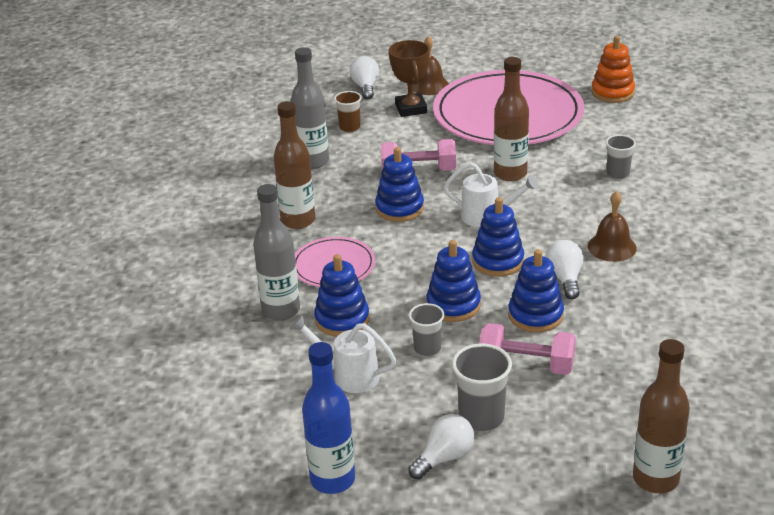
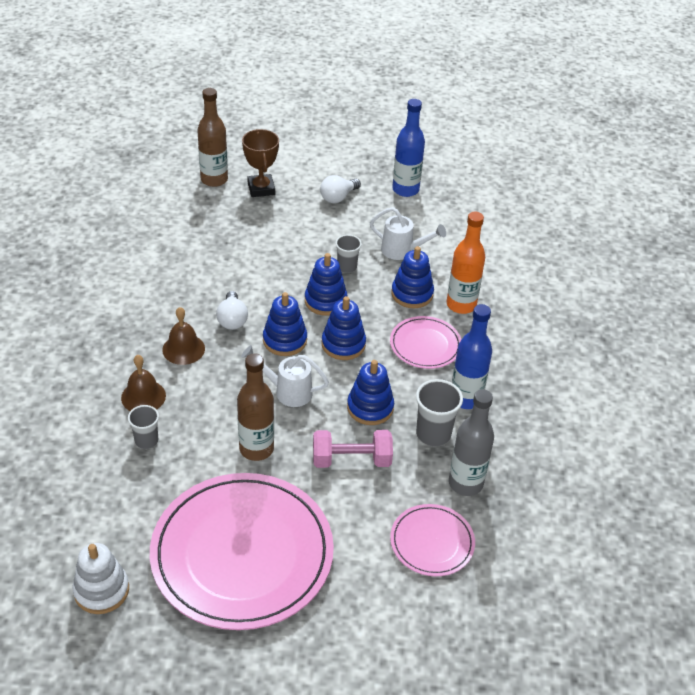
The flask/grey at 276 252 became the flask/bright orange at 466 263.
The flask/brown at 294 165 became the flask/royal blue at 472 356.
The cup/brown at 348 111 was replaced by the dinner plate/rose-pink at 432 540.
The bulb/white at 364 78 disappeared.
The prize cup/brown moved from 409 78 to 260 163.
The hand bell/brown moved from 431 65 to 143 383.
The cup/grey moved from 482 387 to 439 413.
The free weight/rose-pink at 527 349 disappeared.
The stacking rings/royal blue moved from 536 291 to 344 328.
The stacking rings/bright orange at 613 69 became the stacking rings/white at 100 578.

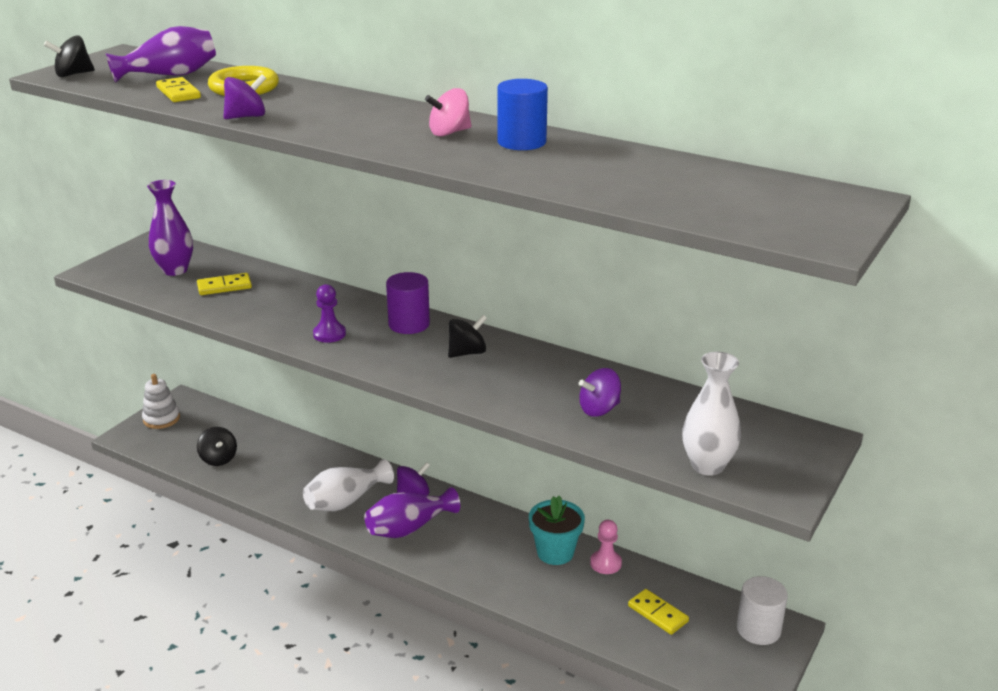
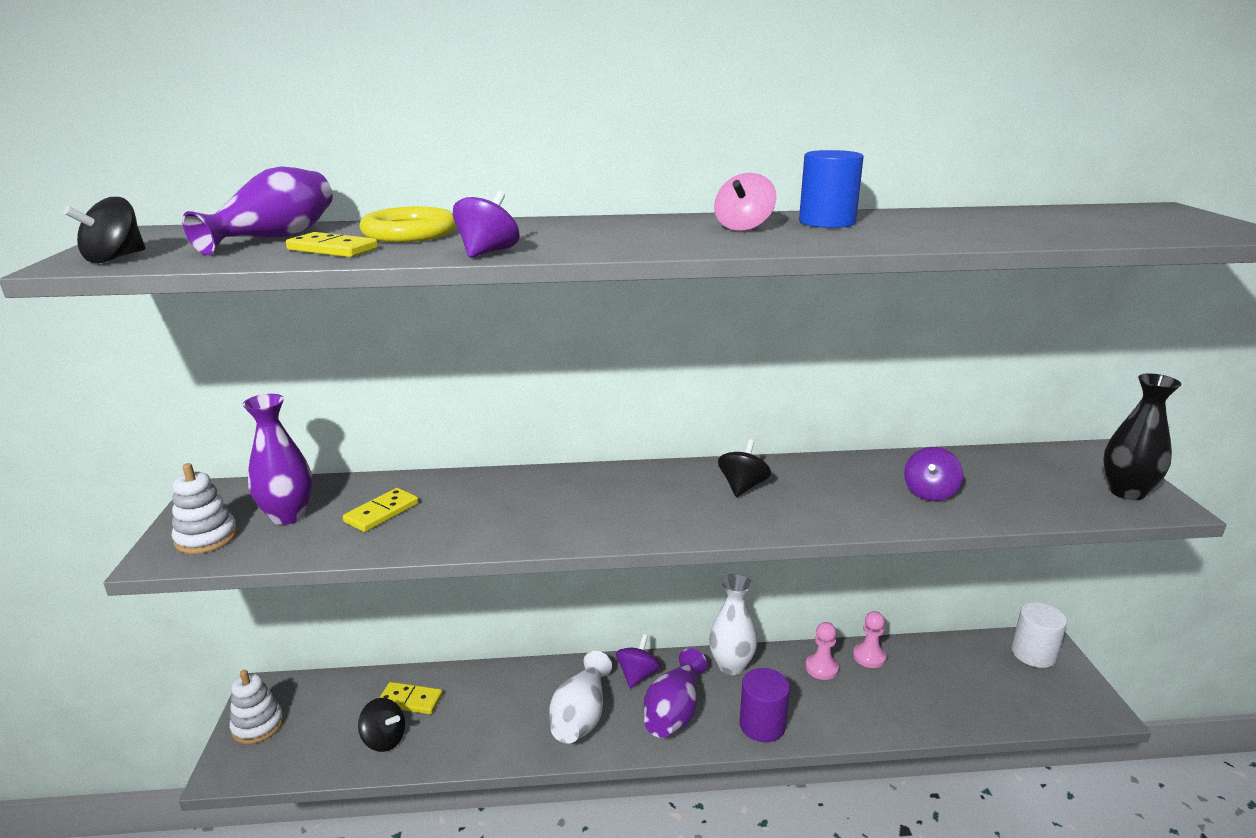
The game pawn/purple at 329 313 disappeared.
The cylinder/purple moved from 408 303 to 764 705.
The flower pot/aqua at 557 530 was replaced by the game pawn/rose-pink at 822 651.
The domino piece/yellow moved from 658 612 to 411 698.
The flower vase/white moved from 711 414 to 733 624.
The stacking rings/white at 205 508 appeared.
The flower vase/jet-black at 1142 437 appeared.

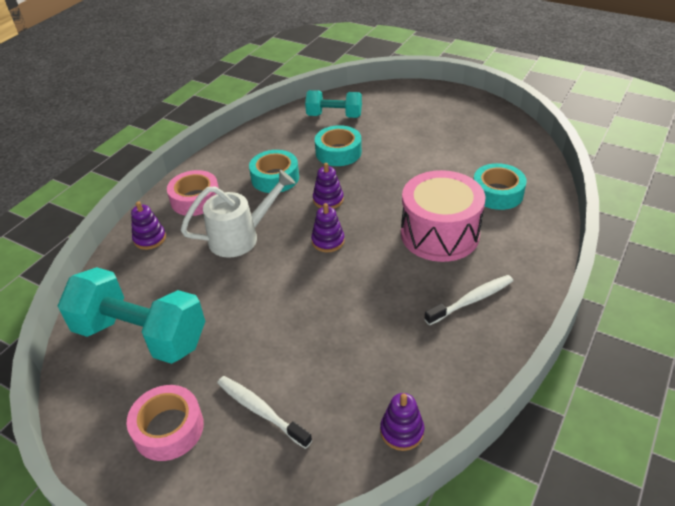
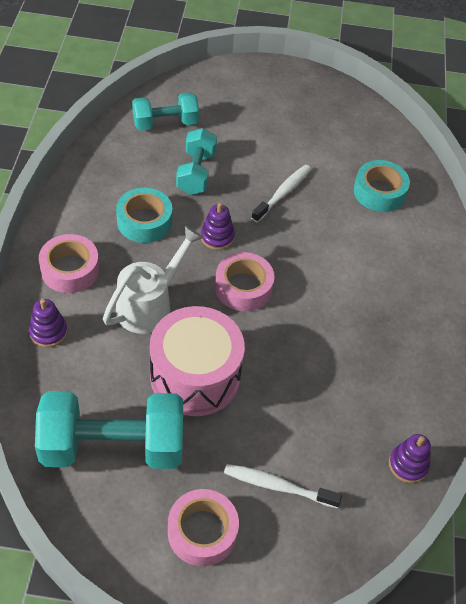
The stacking rings/purple at 328 227 was replaced by the tape/rose-pink at 245 281.
The tape/aqua at 338 145 was replaced by the free weight/aqua at 196 161.
The drum/rose-pink moved from 443 216 to 197 361.
The dental brush/white moved from 468 300 to 281 194.

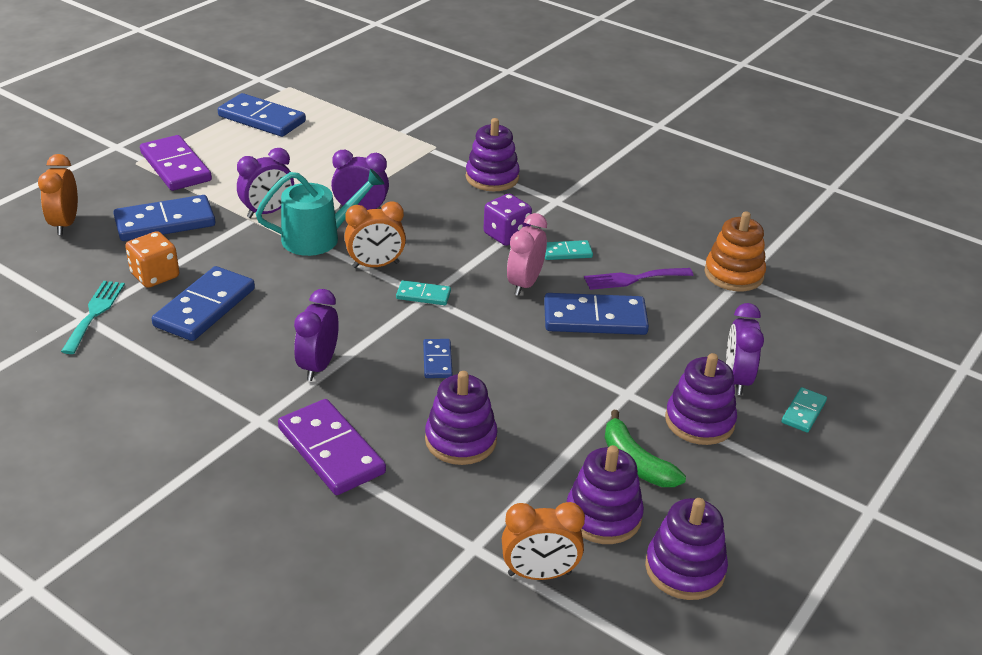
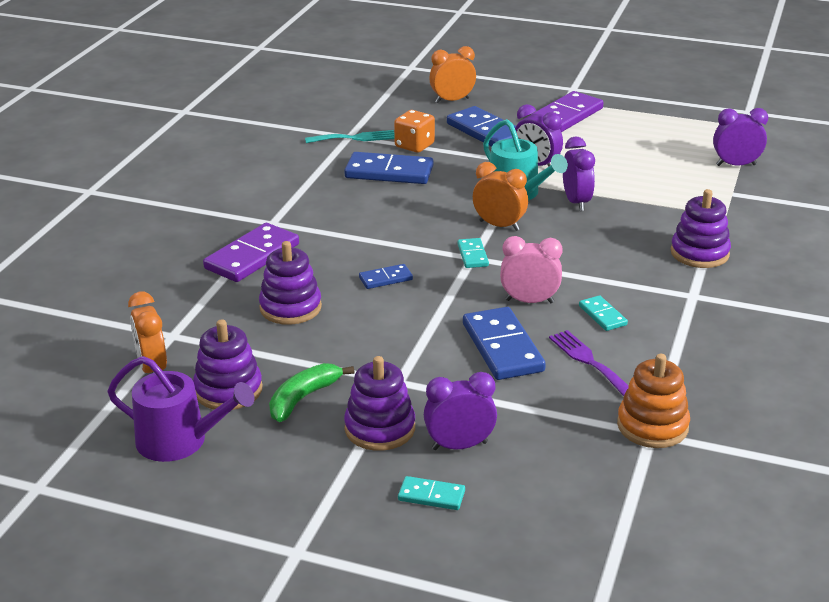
The domino piece/royal blue at 262 115 disappeared.
The clock/purple moved from 316 335 to 740 137.
The clock/bright orange at 375 234 turned 150 degrees clockwise.
The game die/purple at 508 220 disappeared.
The stacking rings/purple at 686 549 was replaced by the watering can/purple at 181 409.

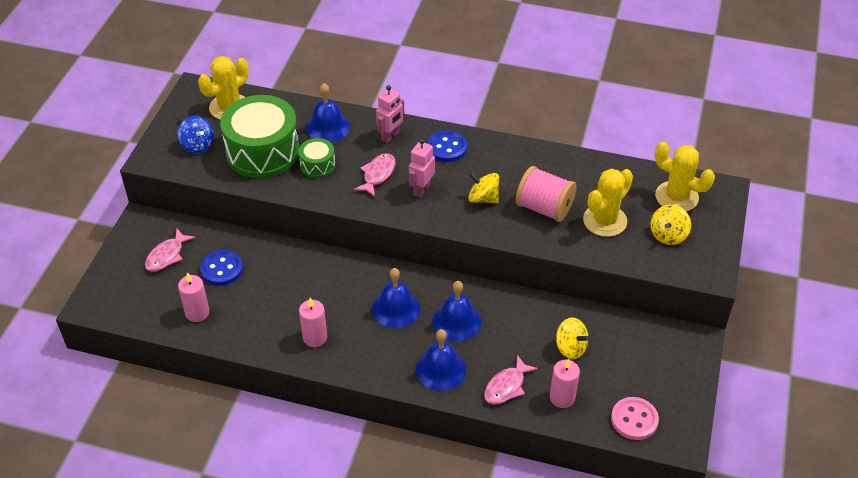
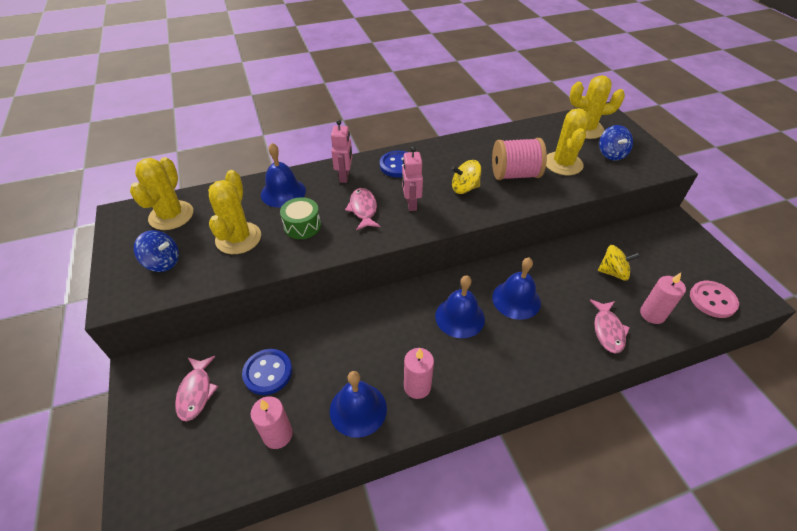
The drum/emerald at 259 136 was replaced by the cactus/yellow at 234 212.
The hand bell/royal blue moved from 441 360 to 358 404.
The whirligig/yellow at 670 225 became the whirligig/royal blue at 616 143.

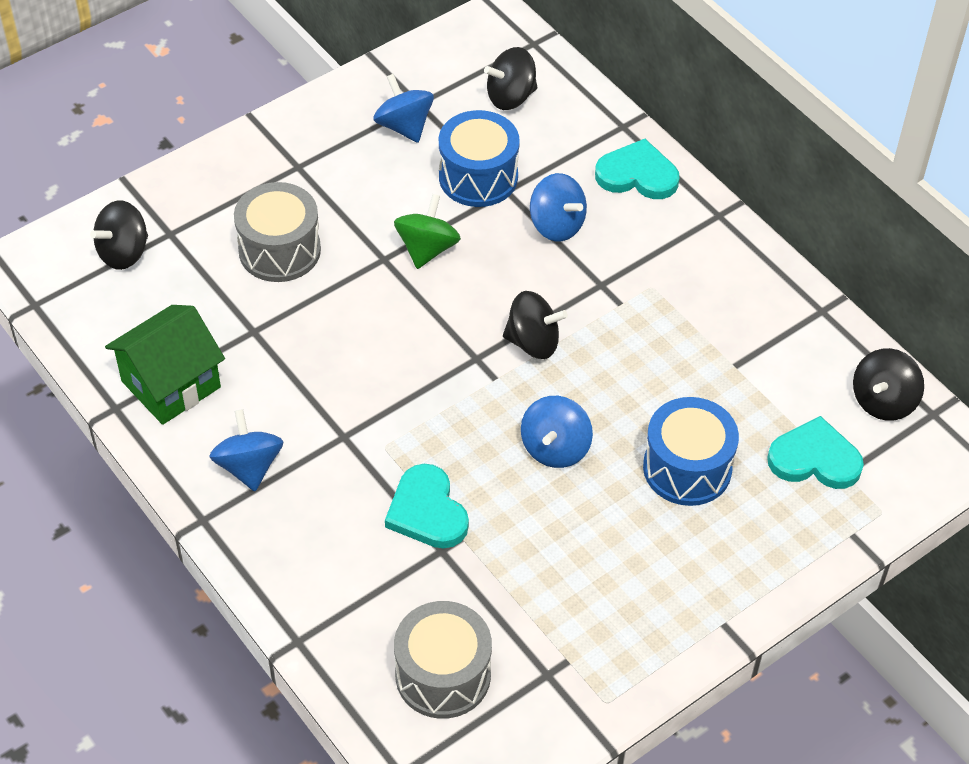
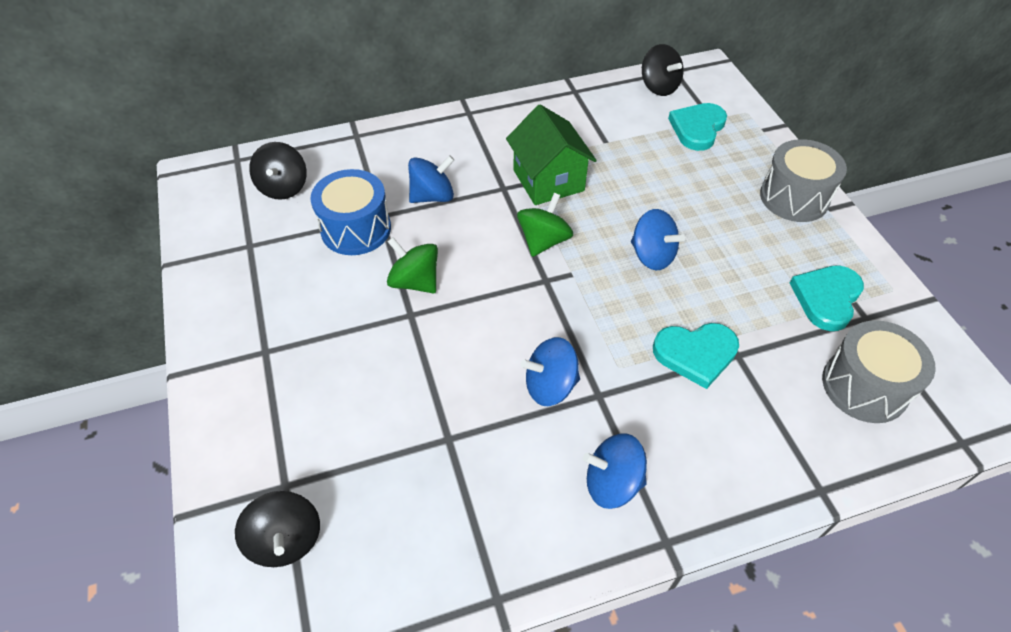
The house/emerald moved from 165 365 to 551 154.
The drum/grey moved from 277 232 to 803 180.
The whirligig/royal blue moved from 403 108 to 550 371.
The whirligig/jet-black at 535 325 became the whirligig/emerald at 545 225.
The love heart/aqua moved from 637 169 to 827 298.
The drum/royal blue at 691 451 disappeared.

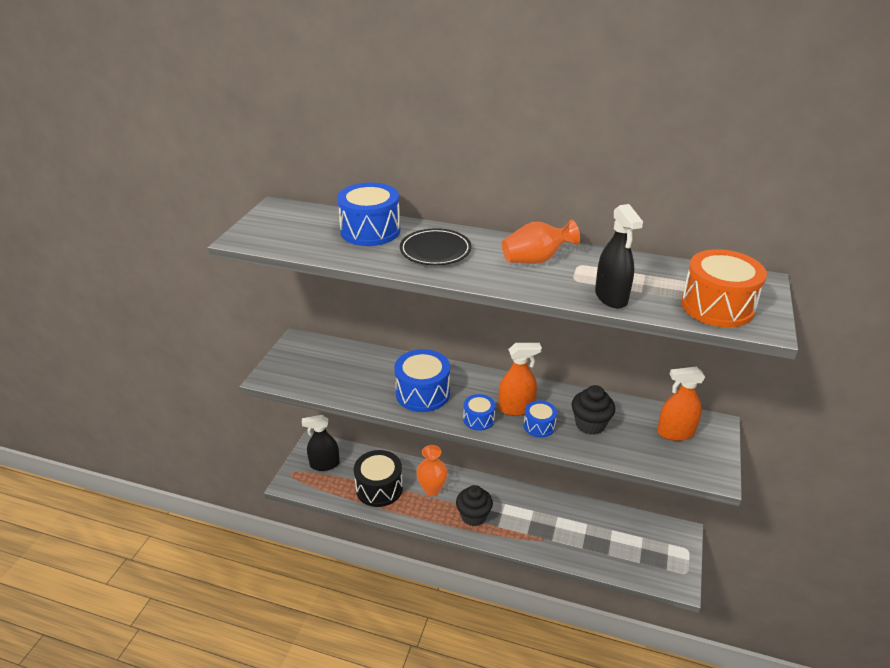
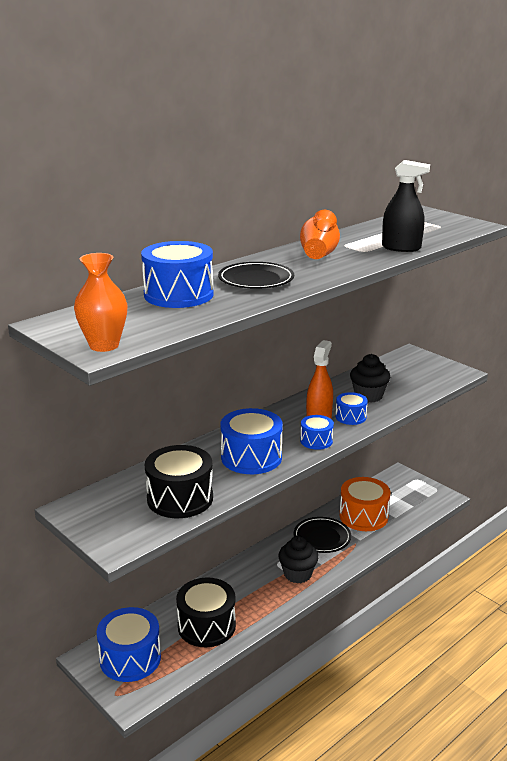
The spray bottle/jet-black at 321 443 was replaced by the drum/royal blue at 128 644.
The flower vase/bright orange moved from 431 470 to 101 302.
The spray bottle/bright orange at 681 403 disappeared.
The drum/bright orange moved from 724 288 to 365 504.
The drum/jet-black at 179 481 appeared.
The dinner plate/jet-black at 322 535 appeared.

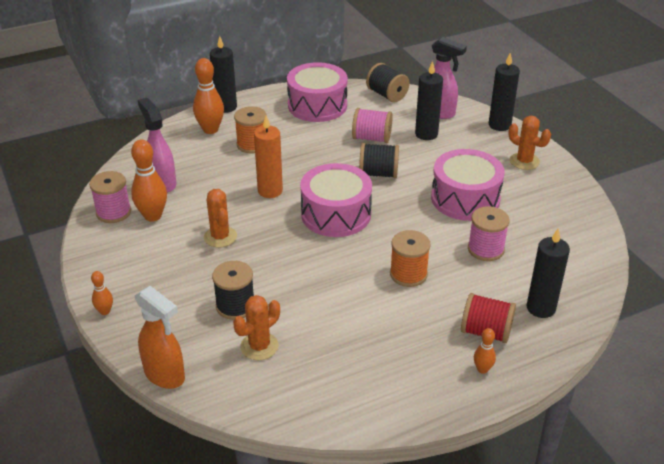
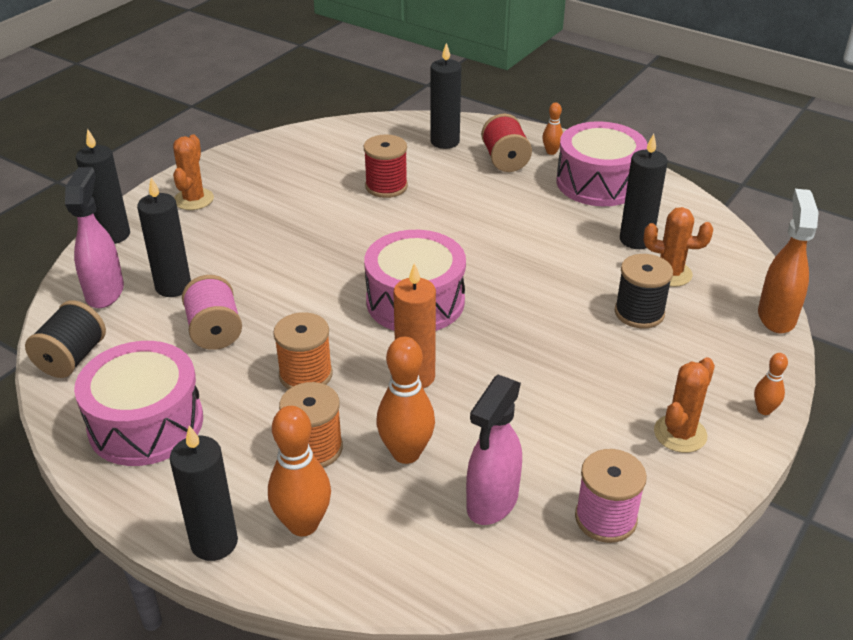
The skittle/bright orange moved from 149 181 to 405 400.
The cactus/bright orange moved from 220 218 to 684 405.
The reel of thread/jet-black at 379 160 disappeared.
The reel of thread/bright orange moved from 410 258 to 303 351.
The drum/rose-pink moved from 468 185 to 602 163.
The reel of thread/rose-pink at 489 233 became the reel of thread/scarlet at 386 166.
The candle/jet-black at 644 191 appeared.

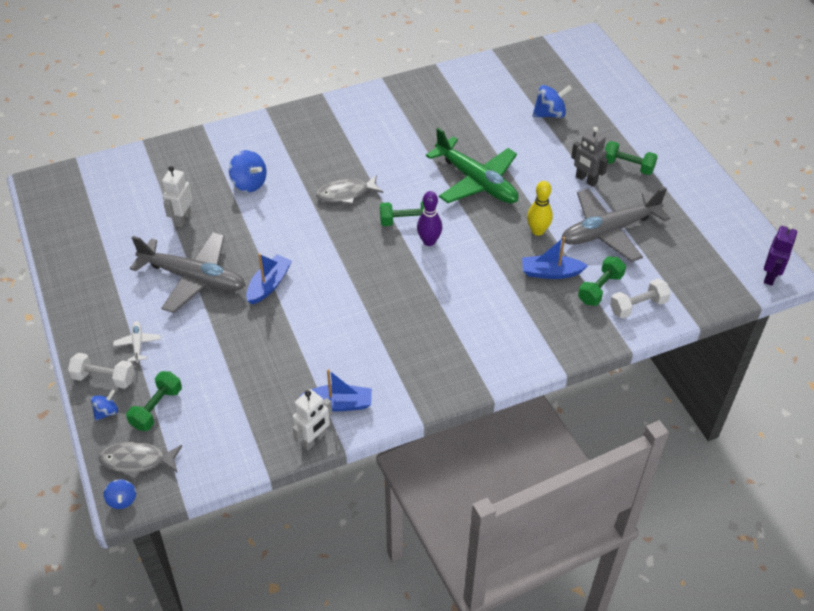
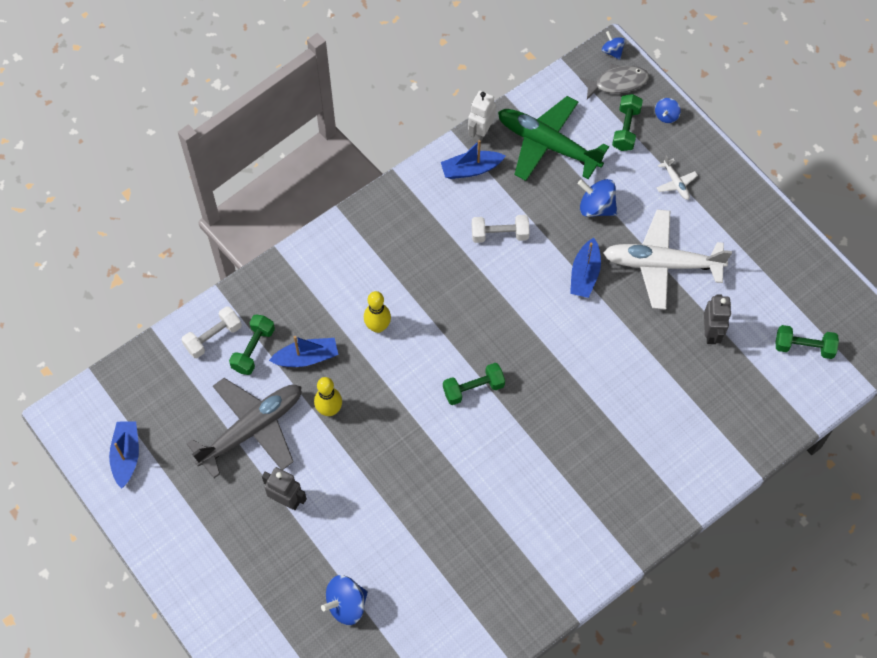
The free weight/white moved from 101 371 to 501 229.
The toy plane/grey at 188 272 became the toy plane/white at 667 260.
The robot figure/white at 177 196 became the robot figure/grey at 717 319.
The whirligig/royal blue moved from 248 171 to 597 198.
The fish figure/grey at 349 190 disappeared.
The skittle/purple at 429 218 disappeared.
The toy plane/emerald moved from 472 165 to 553 138.
The free weight/emerald moved from 631 158 to 807 342.
The robot figure/purple at 780 255 disappeared.
The toy boat/royal blue at 124 455 appeared.
The skittle/yellow at 377 312 appeared.

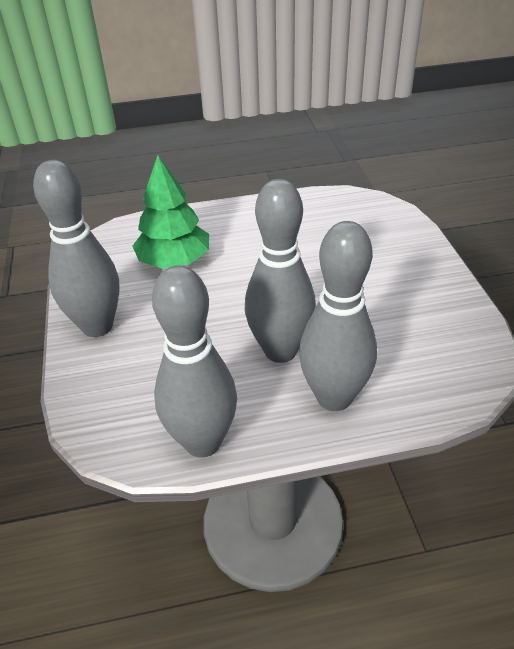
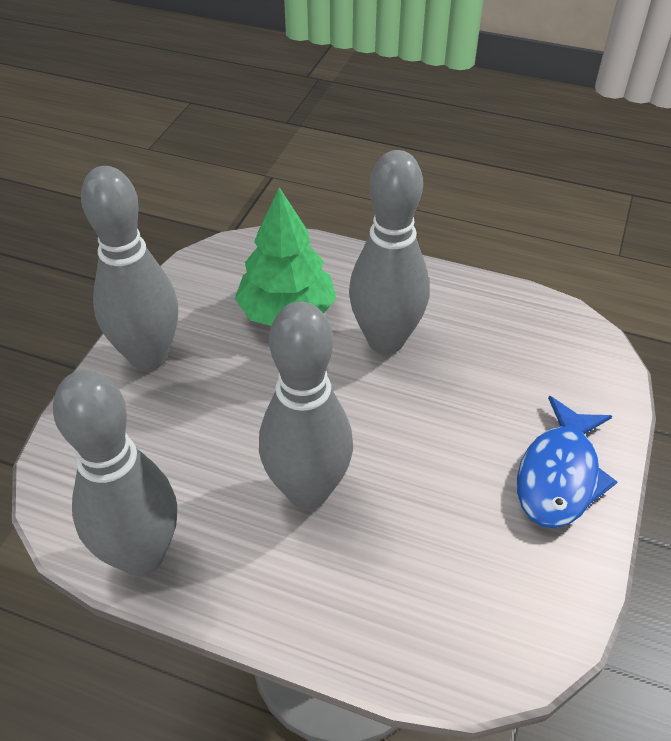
The skittle/grey moved from 338 316 to 389 252.
The fish figure/royal blue at 567 462 appeared.

